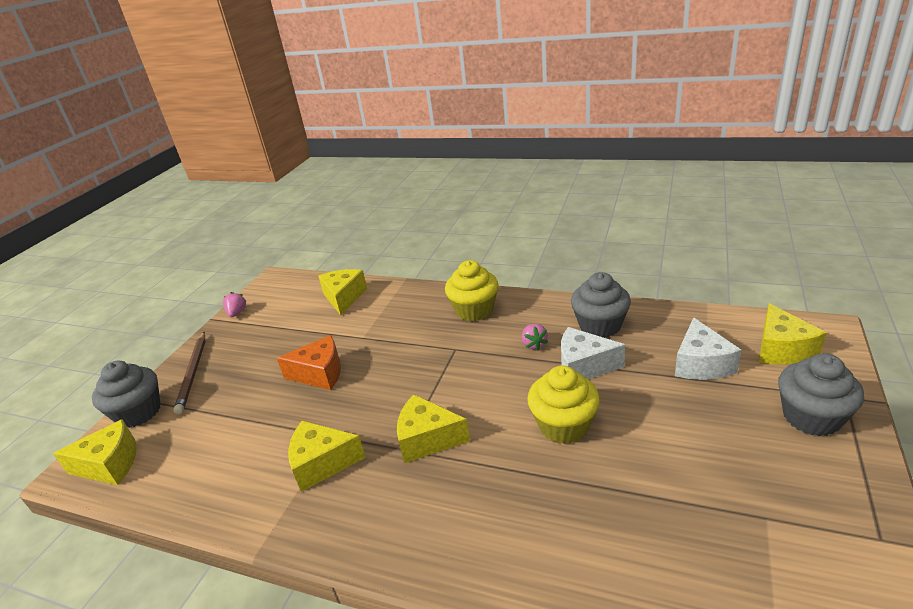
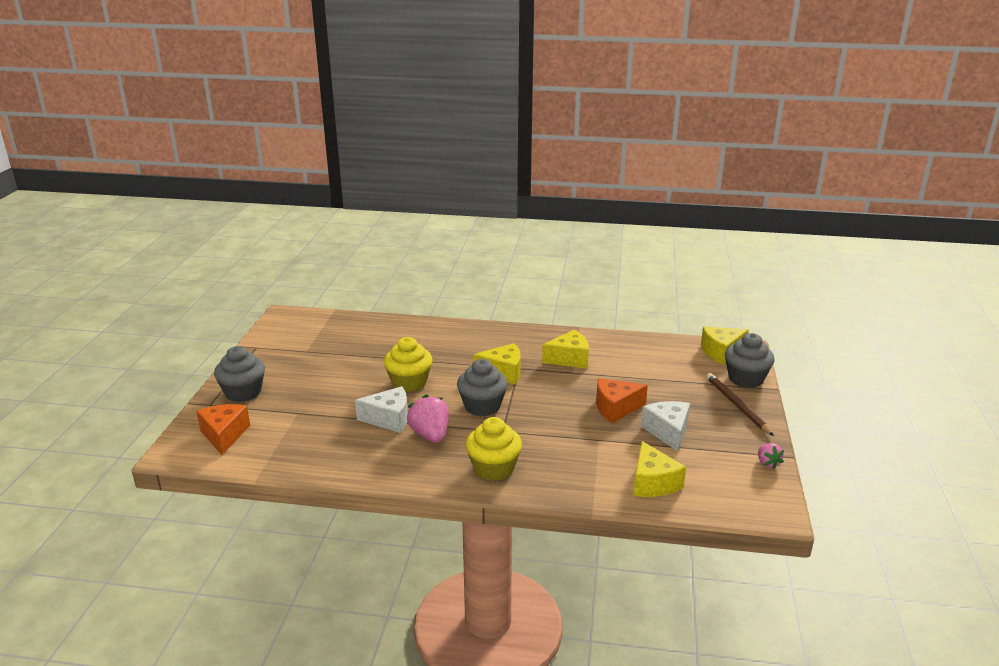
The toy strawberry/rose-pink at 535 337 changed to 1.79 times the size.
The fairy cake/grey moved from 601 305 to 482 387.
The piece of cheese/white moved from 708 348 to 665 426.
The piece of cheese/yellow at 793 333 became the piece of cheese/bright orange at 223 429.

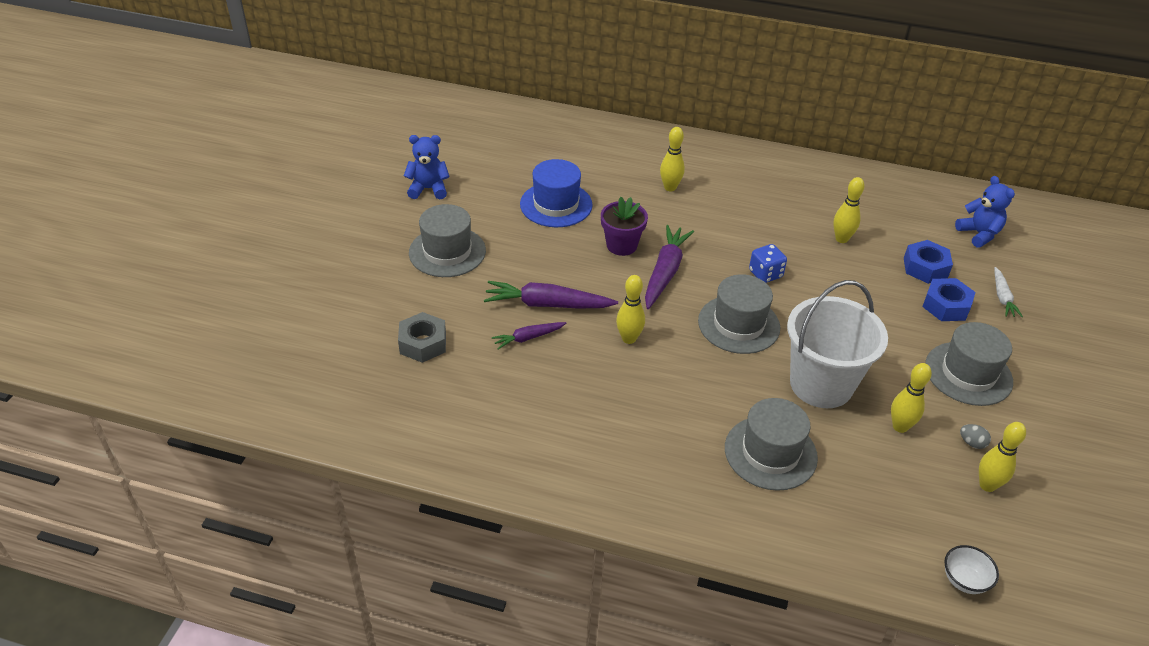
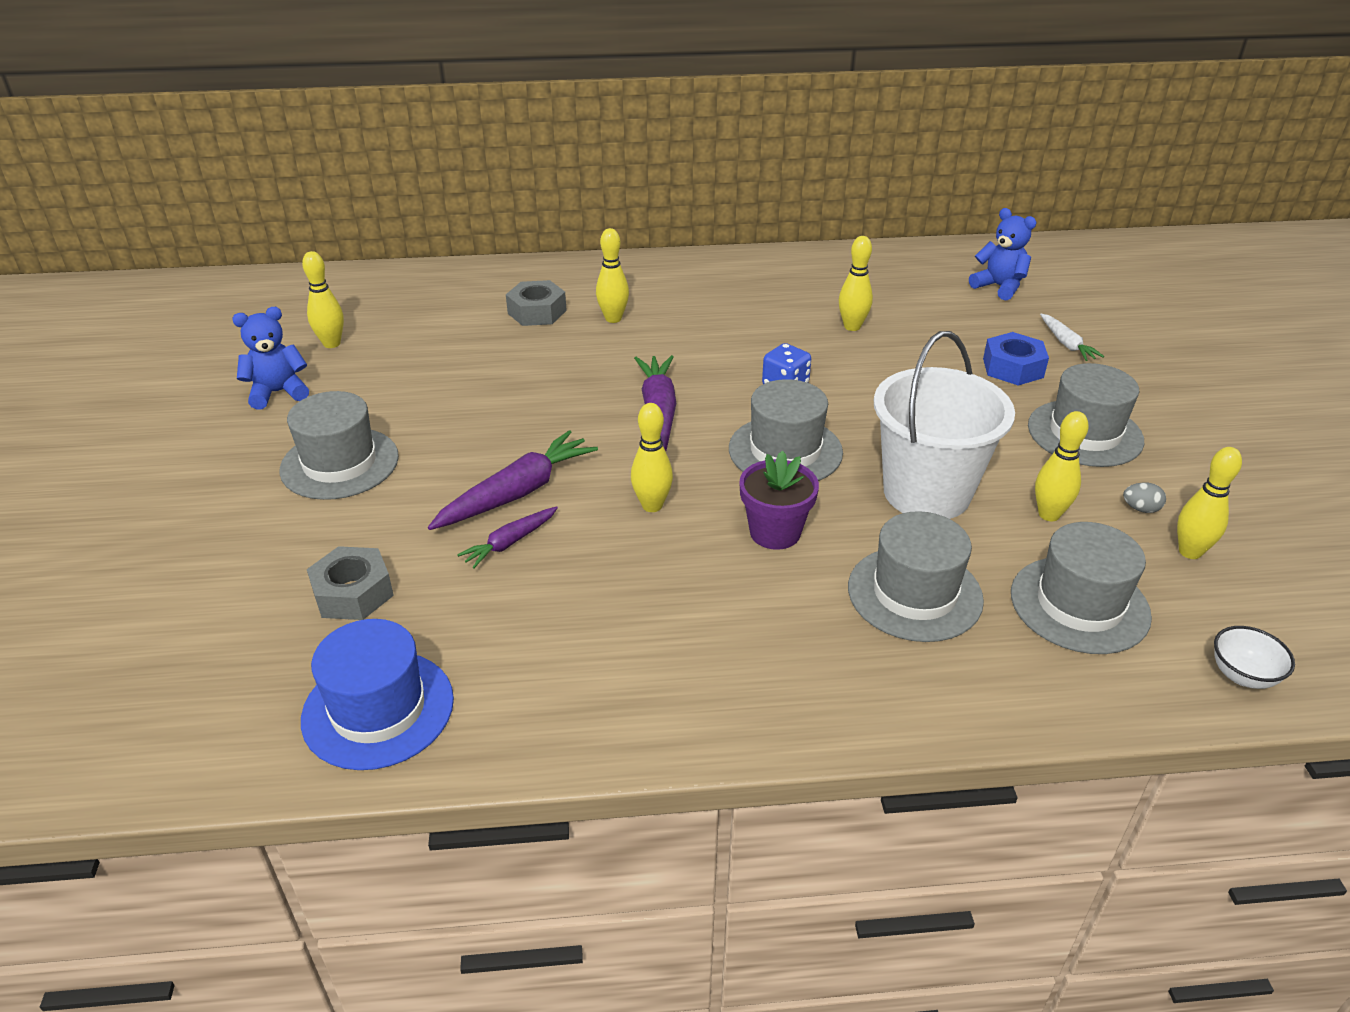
The root vegetable/purple at 551 295 turned 150 degrees clockwise.
The hat/royal blue moved from 556 193 to 377 694.
The flower pot/purple moved from 624 226 to 779 500.
The hexagon nut/royal blue at 928 262 disappeared.
The skittle/yellow at 323 299 appeared.
The hexagon nut/grey at 536 303 appeared.
The hat/grey at 1081 588 appeared.

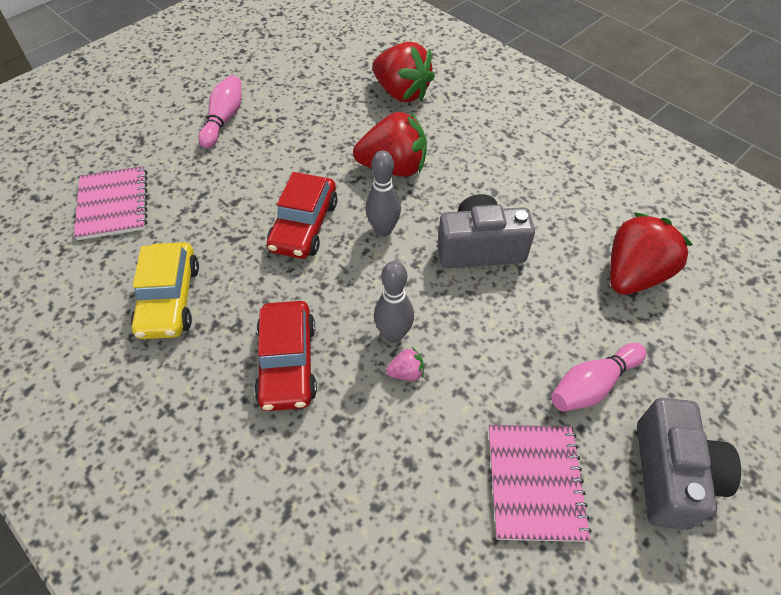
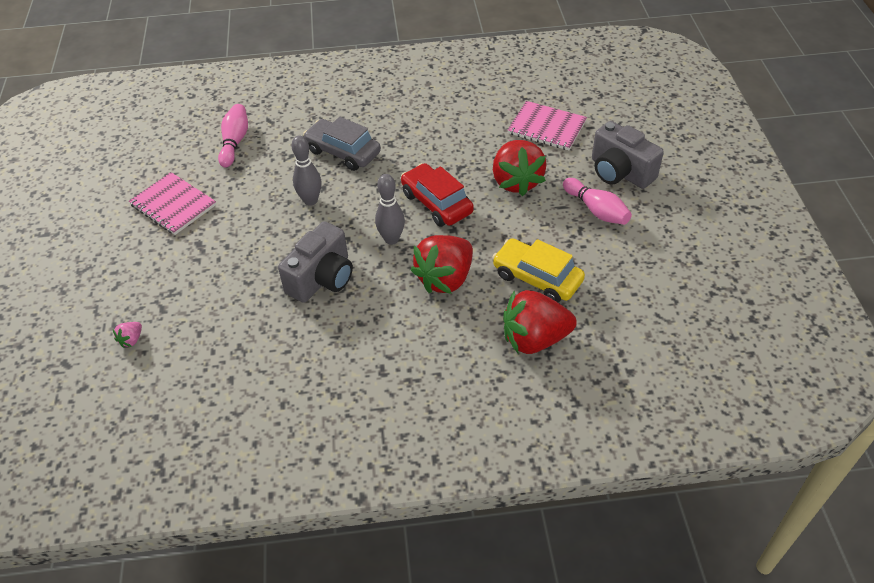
The toy car/yellow moved from 165 290 to 538 270.
The toy car/scarlet at 285 356 became the toy car/grey at 342 144.
The toy strawberry/rose-pink moved from 405 364 to 127 335.
The skittle/rose-pink moved from 598 377 to 233 136.
The toy strawberry/scarlet moved from 651 253 to 520 168.
The camera/grey moved from 689 464 to 628 155.

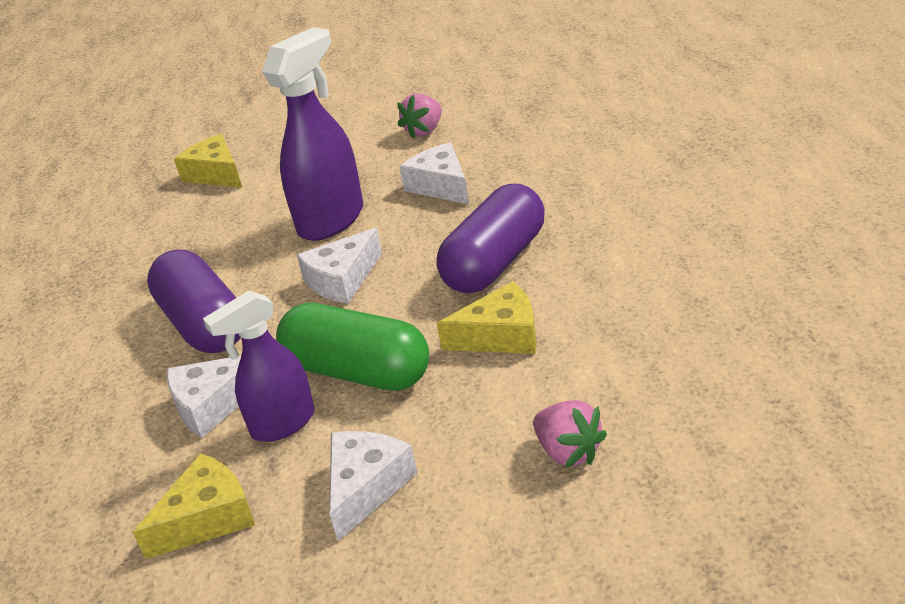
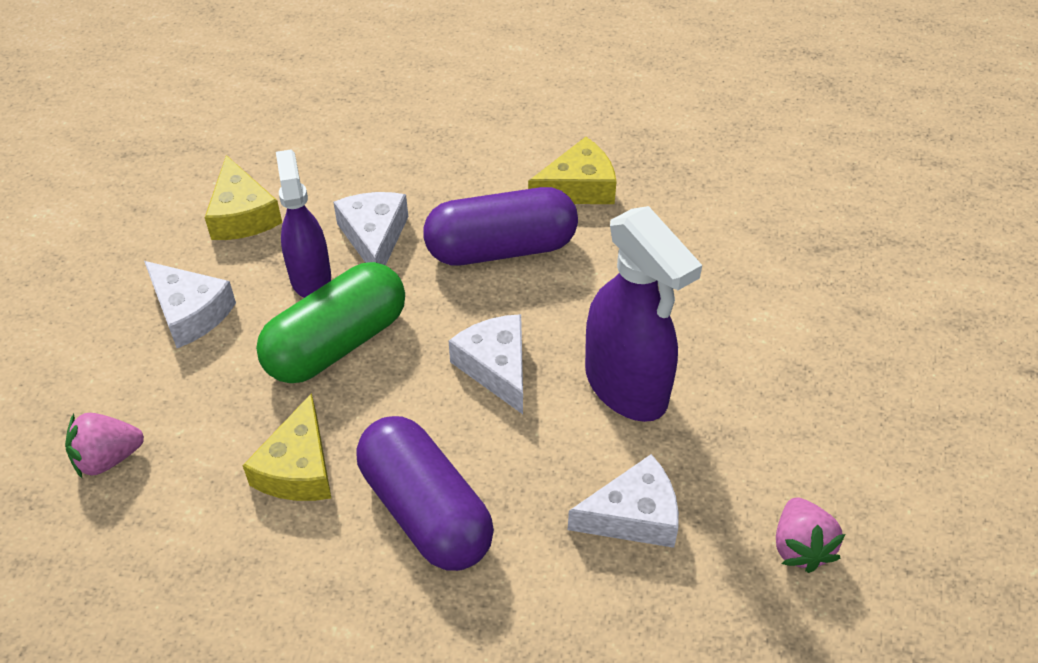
The piece of cheese/yellow moved from 208 161 to 572 170.
The toy strawberry/rose-pink at 419 116 turned 150 degrees counterclockwise.

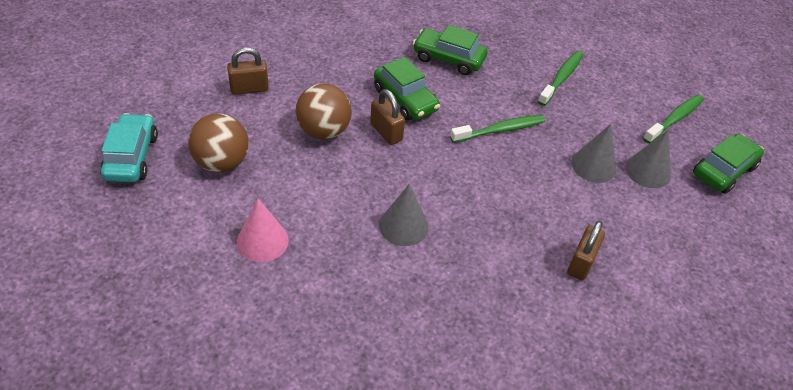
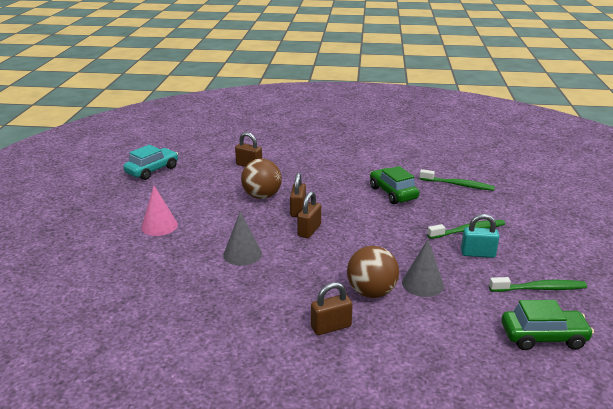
The ball/brown moved from 218 143 to 373 272.
The toy car/emerald at 407 89 disappeared.
The dental brush/emerald moved from 497 129 to 457 180.
The cone shape/grey at 648 159 disappeared.
The padlock/brown at 309 214 appeared.
The padlock/aqua at 480 236 appeared.

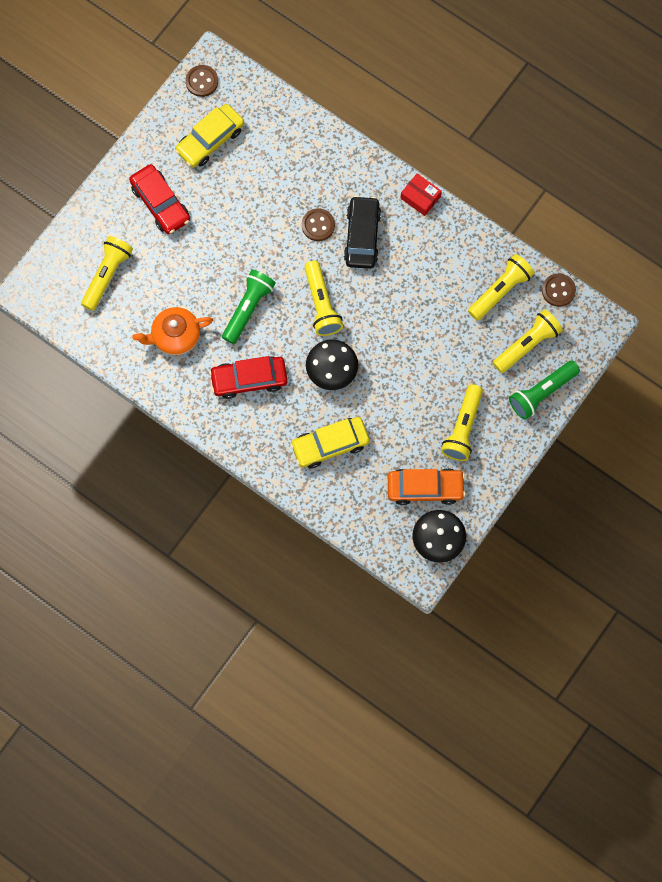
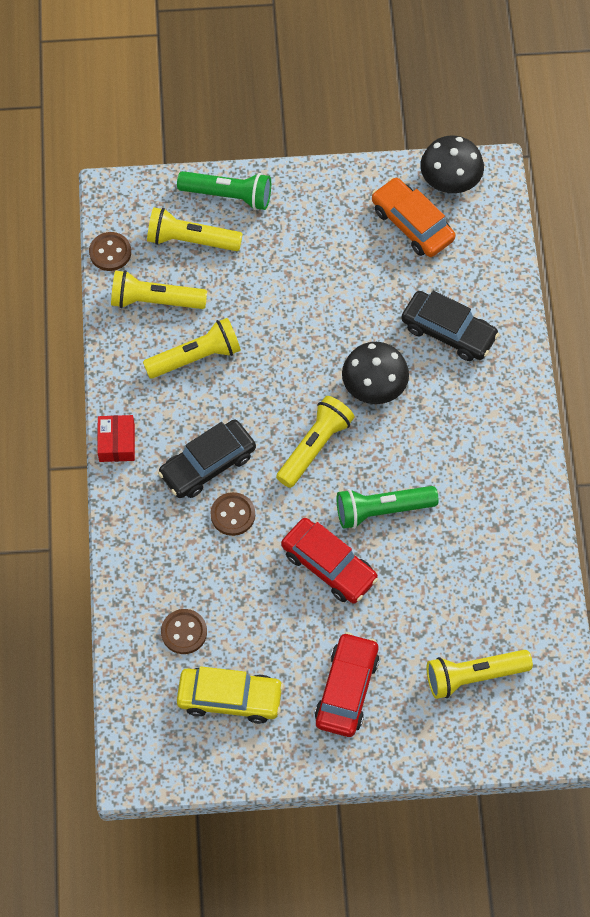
The teapot/bright orange at 172 331 disappeared.
The button/brown moved from 202 81 to 184 631.
The toy car/scarlet moved from 248 377 to 329 561.
The toy car/yellow at 330 443 became the toy car/jet-black at 450 326.
The pocket torch/yellow moved from 462 422 to 192 348.

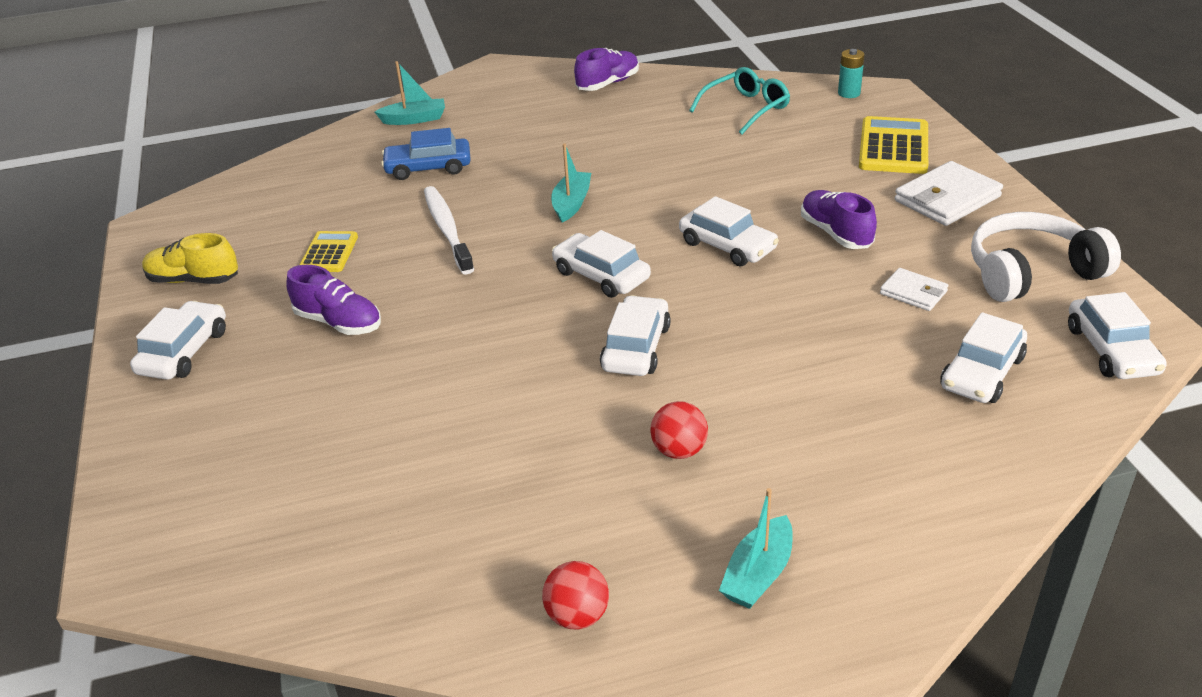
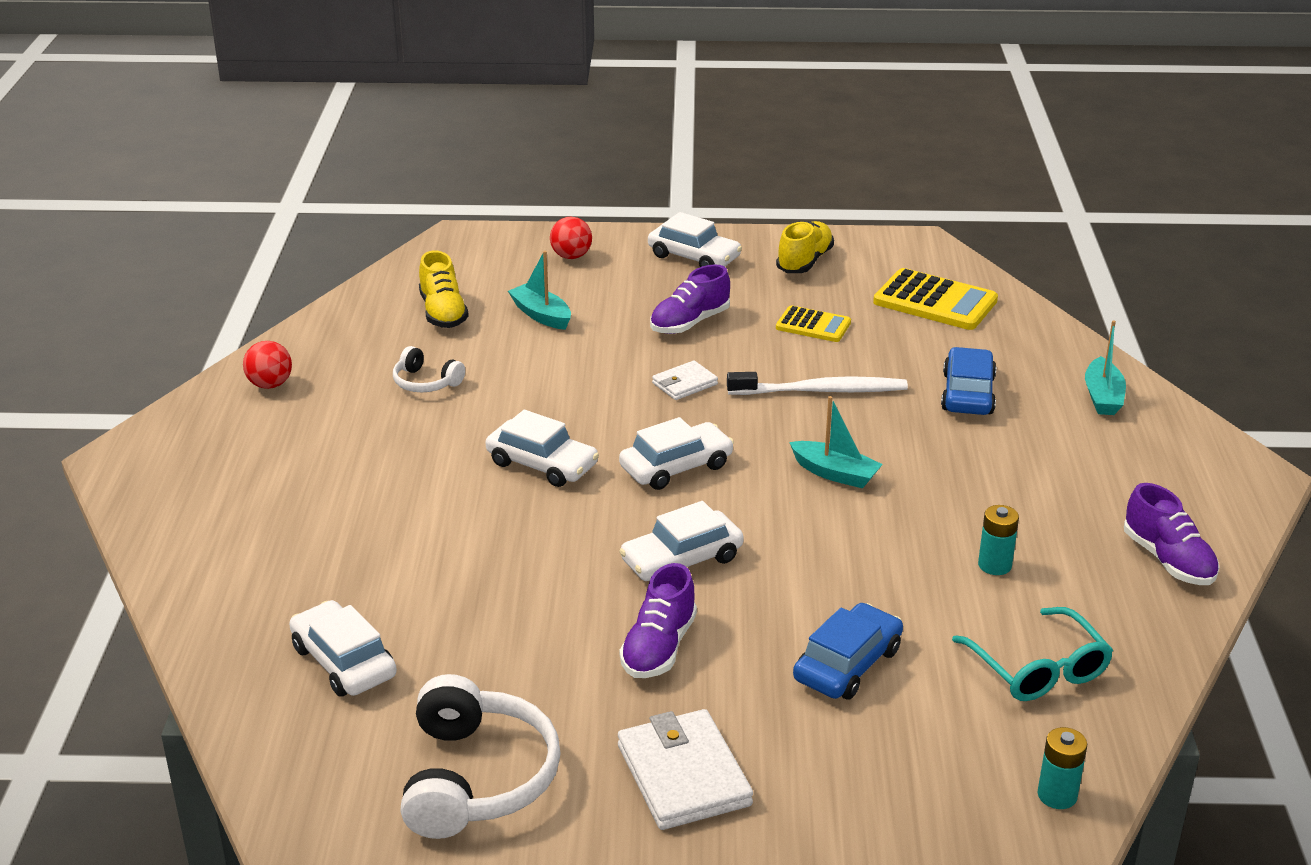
The ball/scarlet moved from 679 430 to 571 238.
The toy boat/aqua moved from 756 548 to 539 290.
The shoe/purple at 839 219 turned 120 degrees clockwise.
The calculator/yellow moved from 893 145 to 935 299.
The billfold/white moved from 914 289 to 685 380.
The toy car/white at 1117 335 disappeared.
The headset/white at 429 369 appeared.
The shoe/yellow at 444 289 appeared.
The toy car/royal blue at 848 651 appeared.
The power cell/aqua at 998 540 appeared.

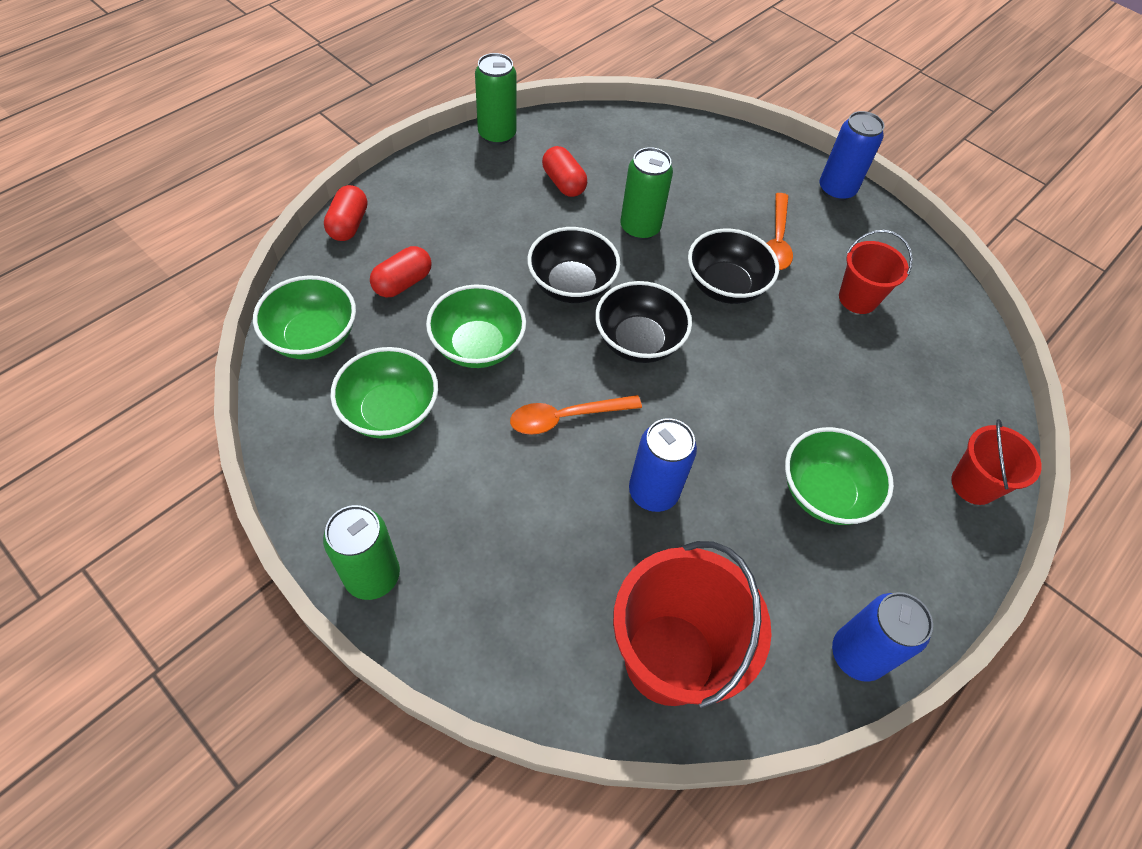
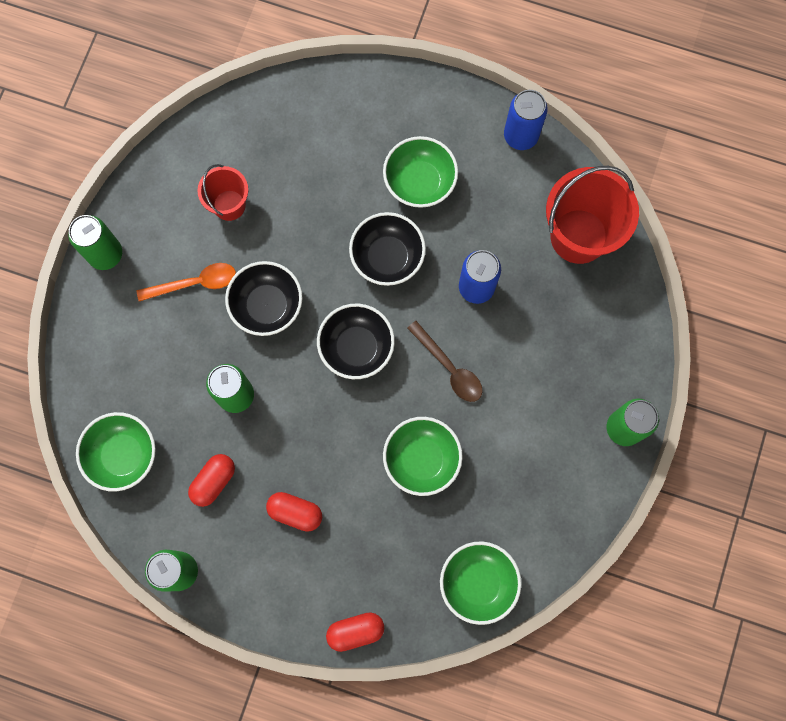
The bowl/emerald moved from 384 393 to 116 452.
The pill/scarlet moved from 401 271 to 294 512.
The teaspoon/bright orange at 576 415 became the teaspoon/brown at 445 361.
The bowl/jet-black moved from 573 265 to 387 249.
The can/royal blue at 852 156 became the can/emerald at 95 242.
The pail/scarlet at 996 462 disappeared.

